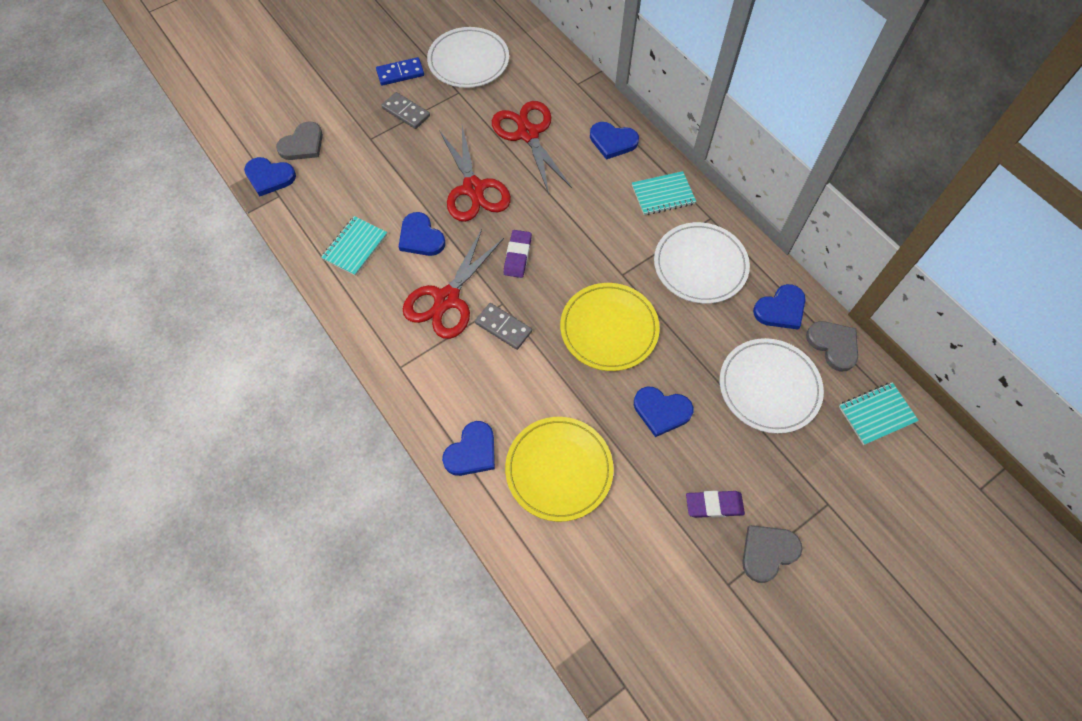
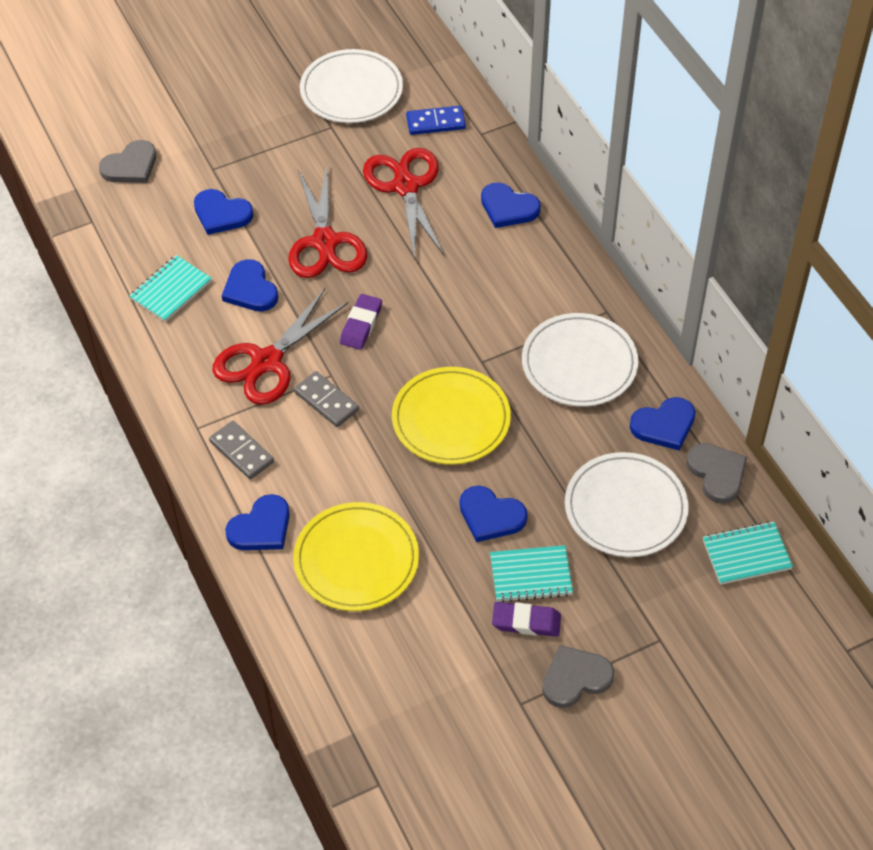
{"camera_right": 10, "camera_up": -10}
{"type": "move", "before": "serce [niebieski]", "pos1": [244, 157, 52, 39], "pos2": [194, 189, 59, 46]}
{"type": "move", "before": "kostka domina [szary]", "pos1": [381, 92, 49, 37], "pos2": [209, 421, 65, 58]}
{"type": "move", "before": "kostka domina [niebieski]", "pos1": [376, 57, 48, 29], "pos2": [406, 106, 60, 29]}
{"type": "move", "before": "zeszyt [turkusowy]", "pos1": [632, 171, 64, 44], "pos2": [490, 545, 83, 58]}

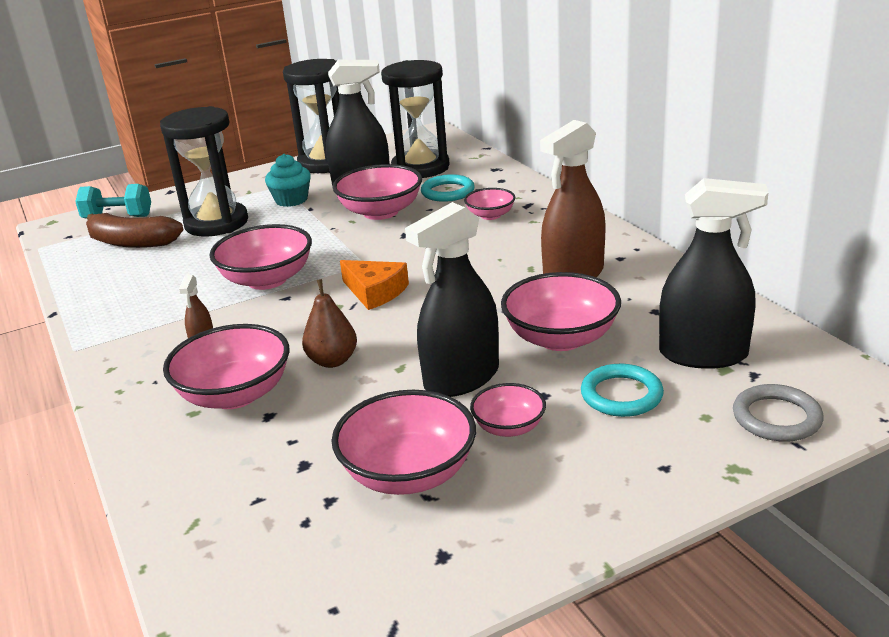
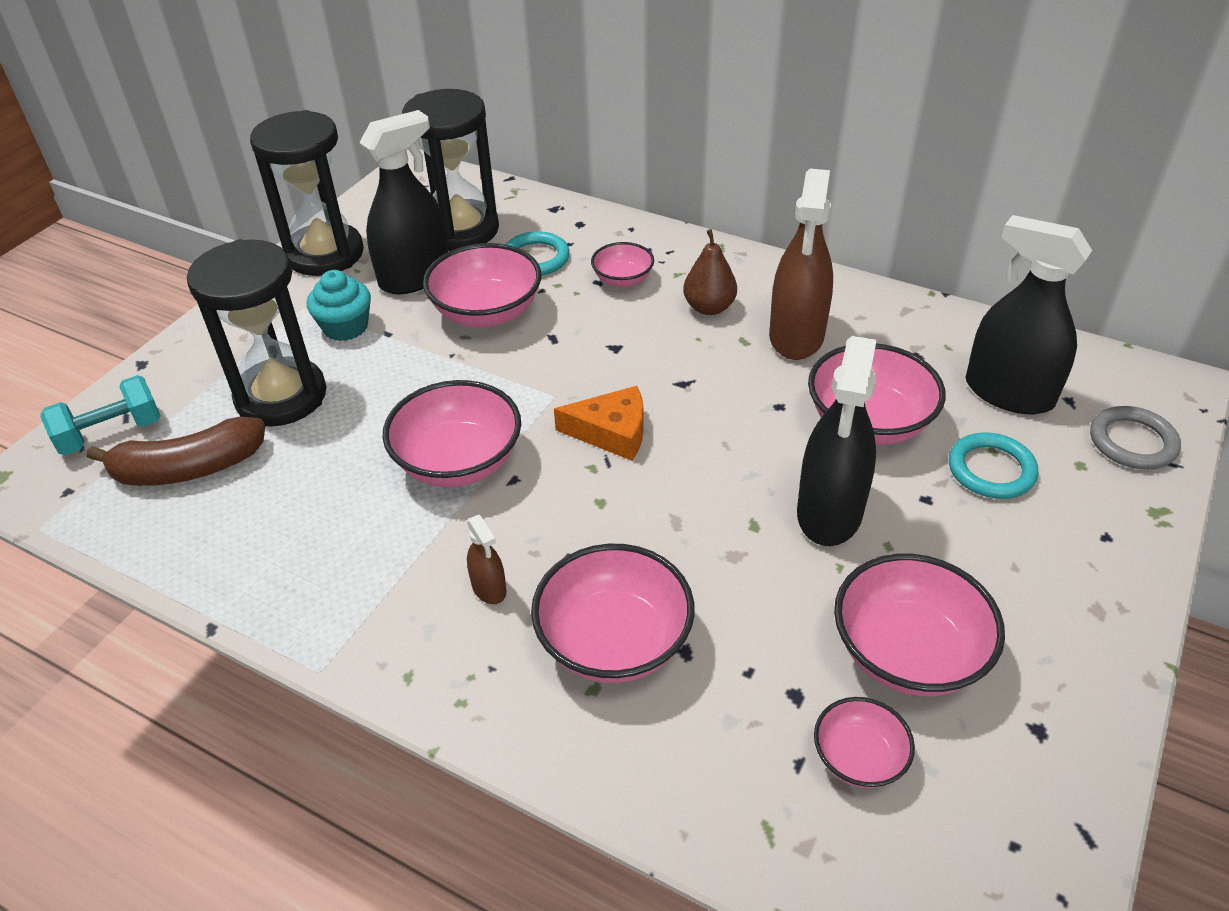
{"camera_right": -35, "camera_up": 15}
{"type": "move", "before": "gruszka [brązowy]", "pos1": [302, 279, 55, 89], "pos2": [683, 229, 54, 86]}
{"type": "move", "before": "miska [różowy]", "pos1": [470, 383, 76, 54], "pos2": [814, 697, 101, 91]}
{"type": "rotate", "before": "spryskiwacz [czarny]", "pos1": [659, 178, 110, 191], "pos2": [966, 215, 126, 199], "turn": -120}

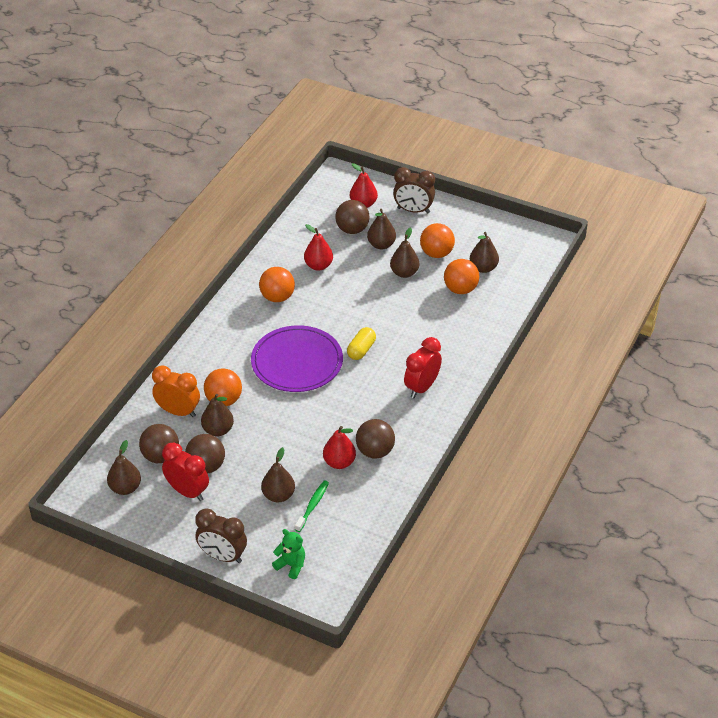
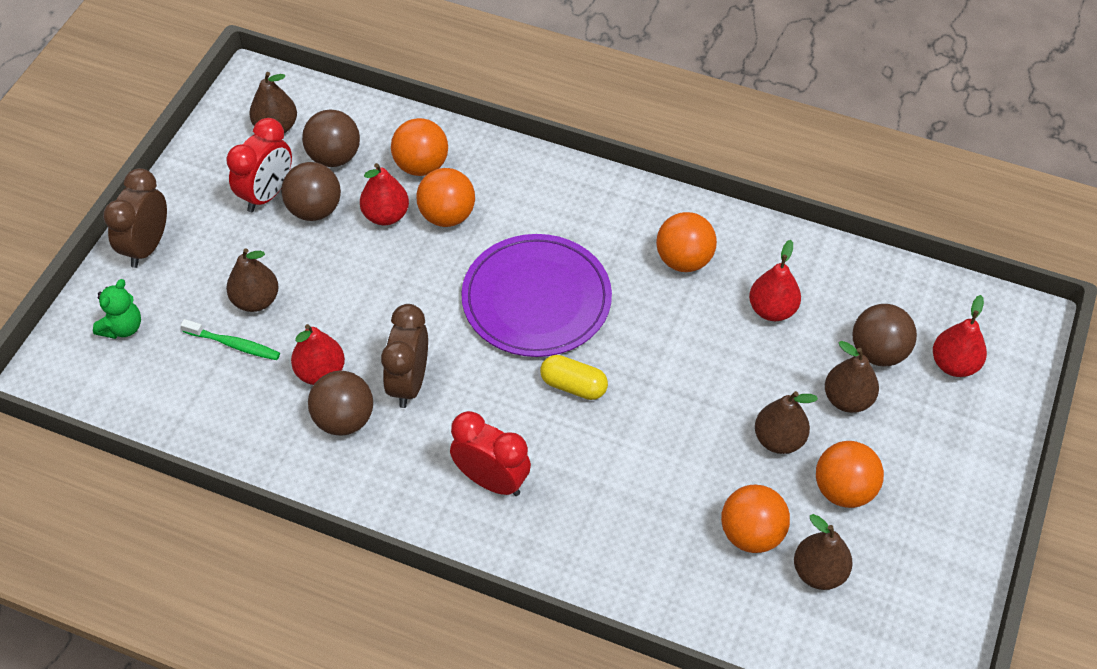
{"camera_right": 85, "camera_up": 10}
{"type": "recolor", "before": "gruszka [brązowy]", "after": "gruszka [czerwony]", "pos1": [201, 394, 33, 42], "pos2": [360, 163, 49, 62]}
{"type": "move", "before": "budzik [brązowy]", "pos1": [393, 167, 42, 47], "pos2": [381, 304, 47, 104]}
{"type": "replace", "before": "budzik [pomarańczowy]", "after": "piłka [pomarańczowy]", "pos1": [152, 365, 48, 52], "pos2": [391, 118, 57, 58]}

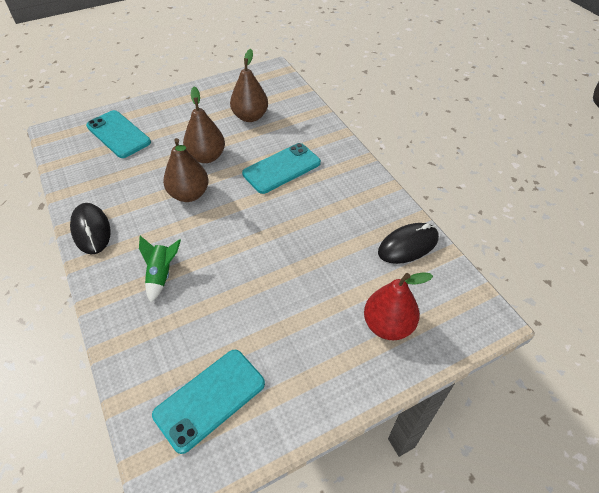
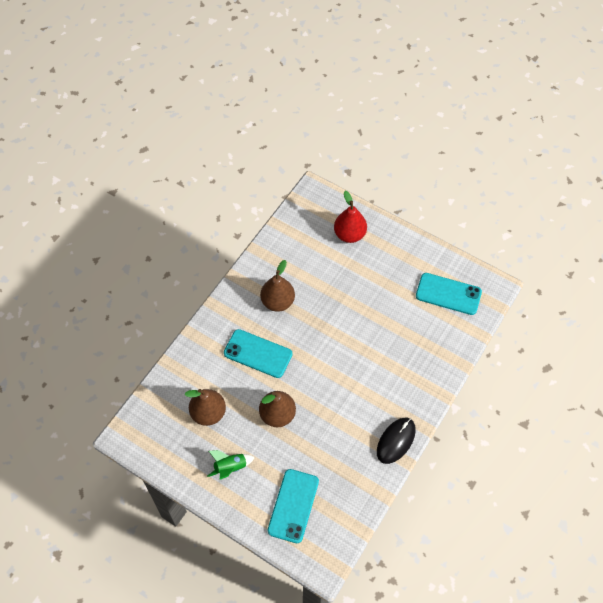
{"camera_right": -120, "camera_up": 10}
{"type": "move", "before": "rakieta [zielony]", "pos1": [139, 236, 42, 66], "pos2": [207, 450, 48, 29]}
{"type": "move", "before": "gruszka [brązowy]", "pos1": [163, 138, 46, 64], "pos2": [260, 260, 35, 52]}
{"type": "delete", "before": "myszka [czarny]", "pos1": [378, 223, 61, 41]}

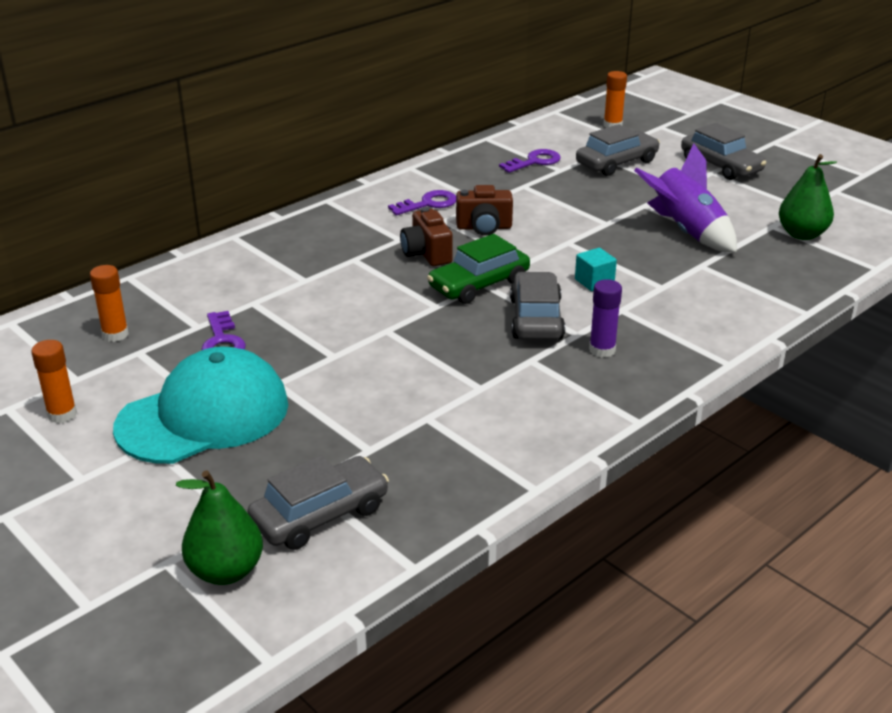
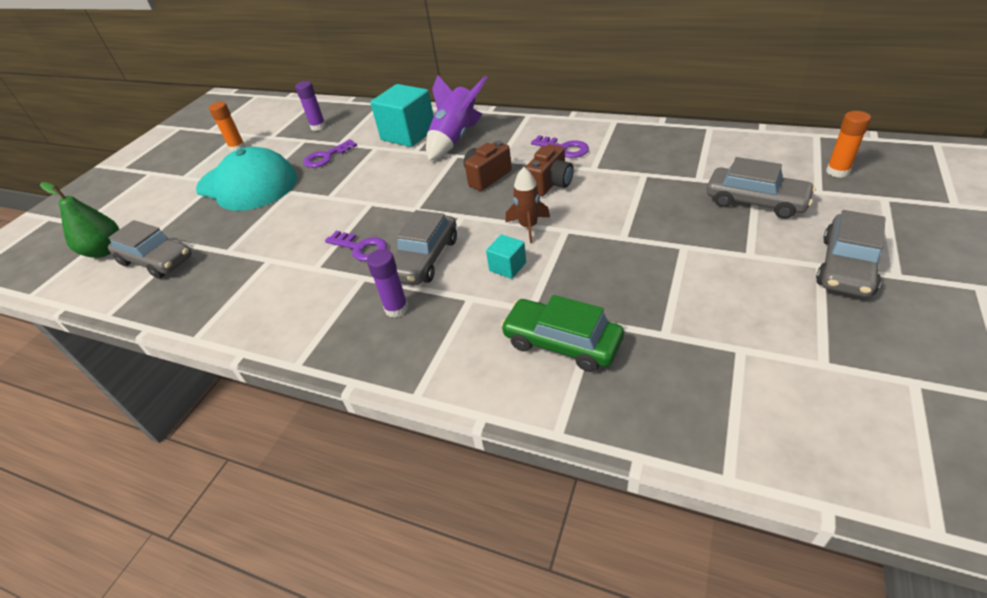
{"camera_right": 70, "camera_up": 10}
{"type": "recolor", "before": "klej w sztyfcie [pomarańczowy]", "after": "klej w sztyfcie [fioletowy]", "pos1": [90, 265, 39, 77], "pos2": [295, 81, 31, 50]}
{"type": "move", "before": "klucz [fioletowy]", "pos1": [499, 149, 62, 24], "pos2": [325, 231, 62, 30]}
{"type": "insert", "after": "sześcian [turkusowy]", "pos2": [370, 84, 64, 63]}
{"type": "rotate", "before": "samochód [szary]", "pos1": [510, 272, 55, 69], "pos2": [394, 210, 63, 75], "turn": 135}
{"type": "move", "before": "rakieta [fioletowy]", "pos1": [634, 143, 103, 110], "pos2": [426, 75, 62, 86]}
{"type": "move", "before": "samochód [zielony]", "pos1": [427, 234, 103, 70], "pos2": [501, 295, 123, 77]}
{"type": "insert", "after": "rakieta [brązowy]", "pos2": [506, 167, 44, 76]}
{"type": "rotate", "before": "aparat fotograficzny [brązowy]", "pos1": [456, 185, 57, 51], "pos2": [525, 144, 49, 52], "turn": -120}
{"type": "delete", "before": "gruszka [zielony]", "pos1": [779, 154, 58, 86]}

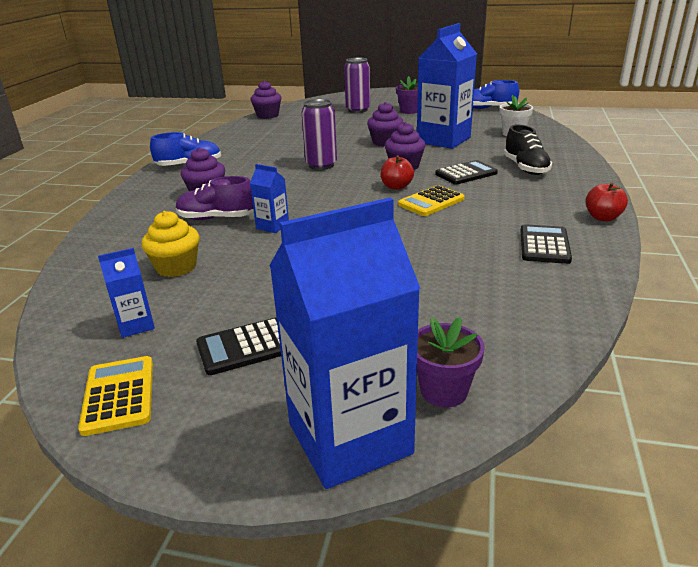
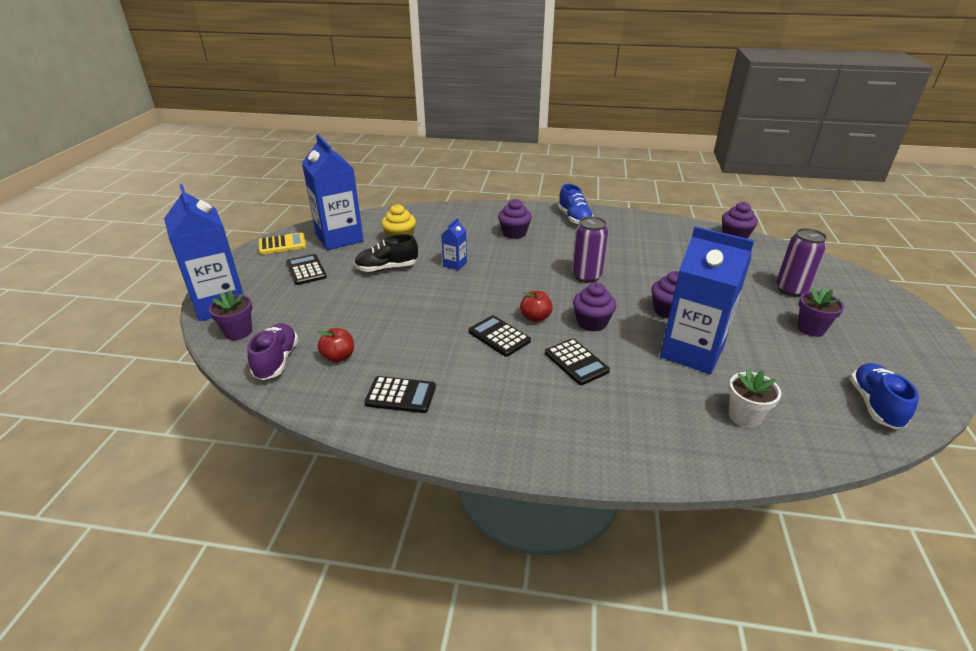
{"camera_right": 85, "camera_up": 5}
{"type": "move", "before": "but [fioletowy]", "pos1": [176, 176, 78, 44], "pos2": [248, 323, 50, 57]}
{"type": "resize", "before": "karton mleka [niebieski]", "pos1": [98, 248, 57, 90], "pos2": [302, 134, 62, 116], "scale": 2.27}
{"type": "move", "before": "jabłko [czerwony]", "pos1": [585, 182, 43, 39], "pos2": [318, 328, 36, 35]}
{"type": "move", "before": "but [czarny]", "pos1": [504, 125, 48, 50], "pos2": [354, 234, 64, 38]}
{"type": "recolor", "before": "kalkulator [żółty]", "after": "kalkulator [czarny]", "pos1": [398, 185, 67, 31], "pos2": [468, 315, 63, 42]}

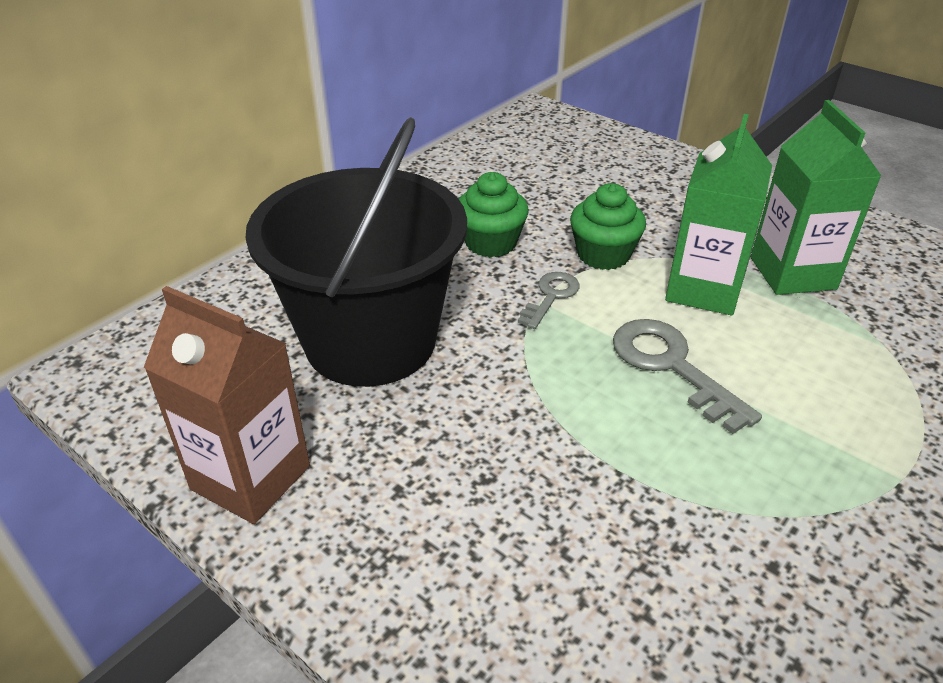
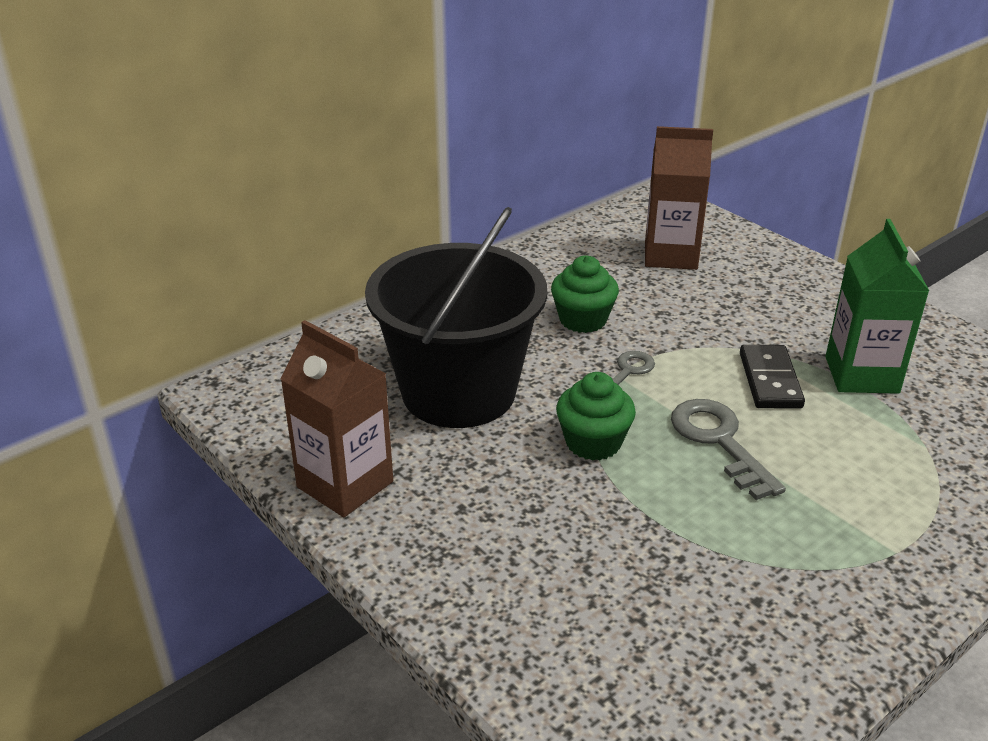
{"camera_right": 10, "camera_up": -5}
{"type": "move", "before": "muffinka [zielony]", "pos1": [570, 183, 76, 87], "pos2": [556, 372, 80, 89]}
{"type": "insert", "after": "karton mleka [brązowy]", "pos2": [645, 126, 68, 144]}
{"type": "replace", "before": "karton mleka [zielony]", "after": "kostka domina [czarny]", "pos1": [665, 114, 107, 201], "pos2": [740, 345, 65, 64]}

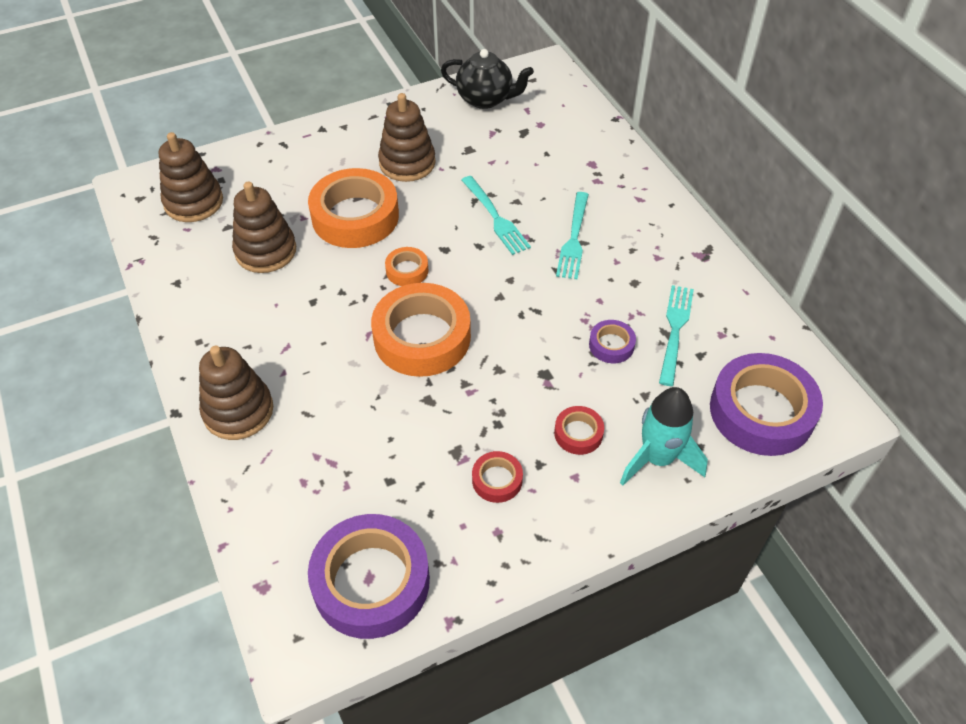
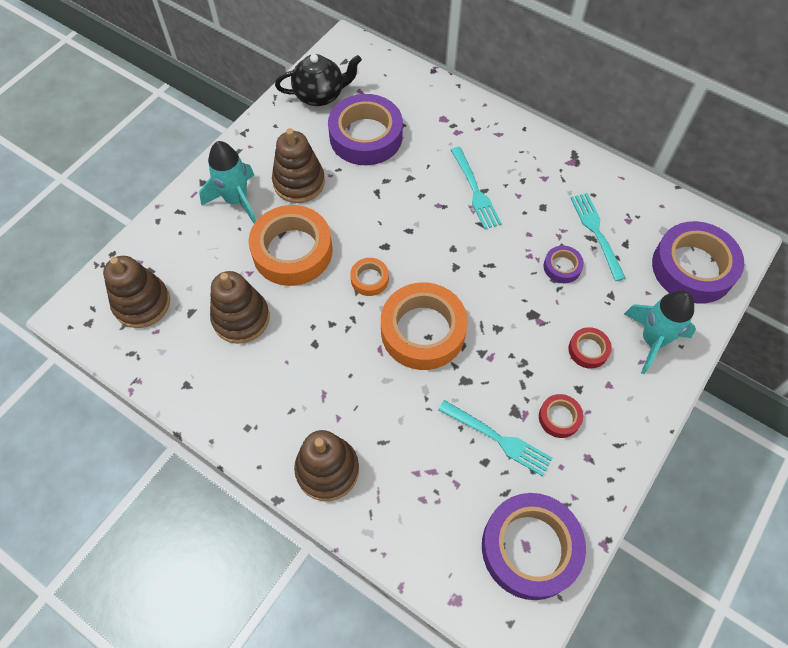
{"camera_right": -30, "camera_up": 10}
{"type": "insert", "after": "rakieta [turkusowy]", "pos2": [199, 141, 57, 82]}
{"type": "insert", "after": "taśma klejąca [fioletowy]", "pos2": [328, 94, 75, 71]}
{"type": "move", "before": "widelec [turkusowy]", "pos1": [461, 176, 70, 79], "pos2": [438, 400, 115, 76]}

